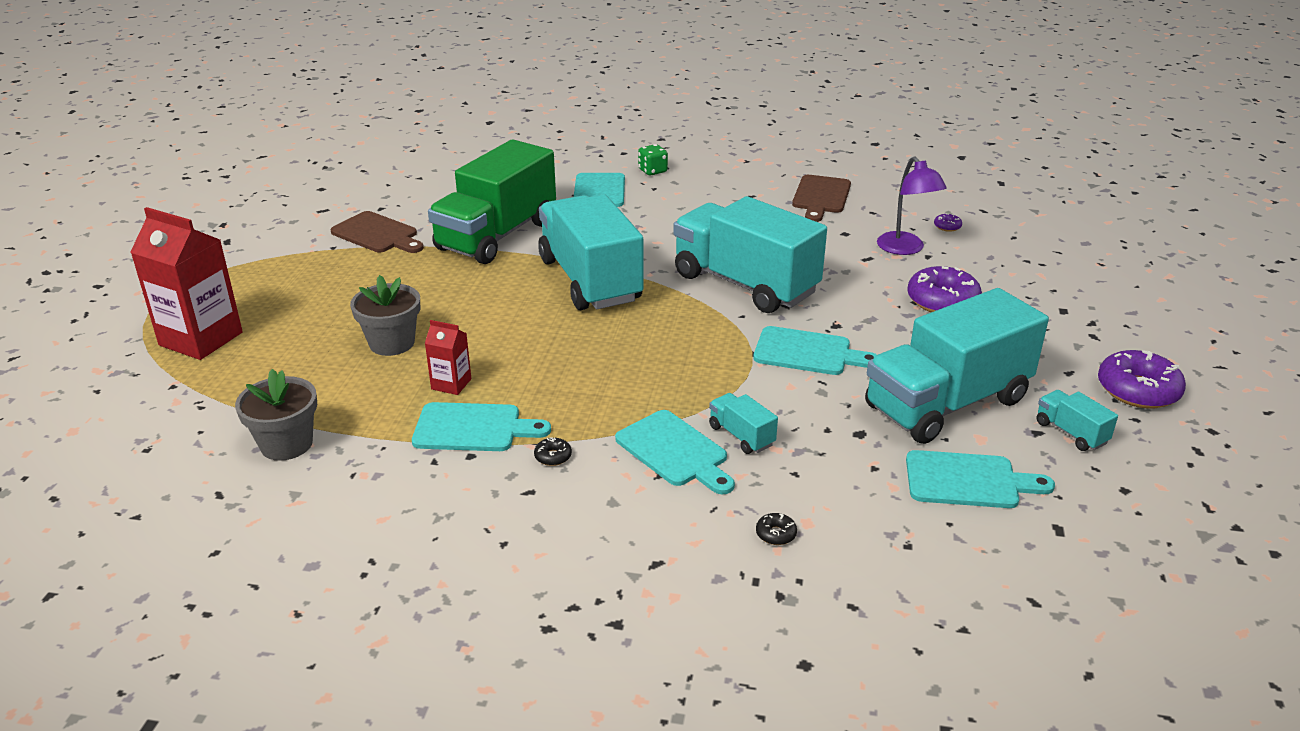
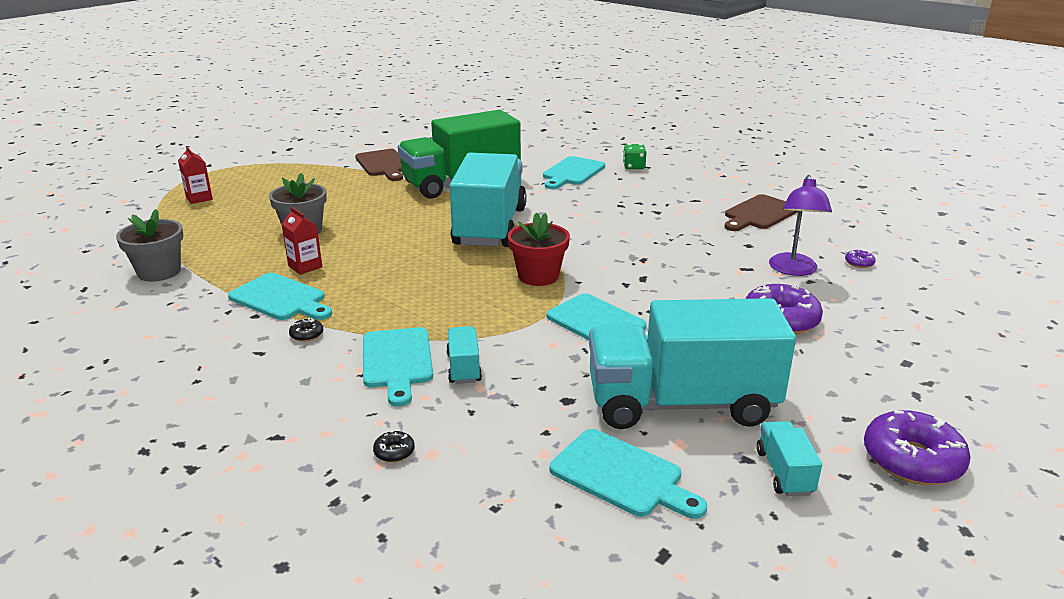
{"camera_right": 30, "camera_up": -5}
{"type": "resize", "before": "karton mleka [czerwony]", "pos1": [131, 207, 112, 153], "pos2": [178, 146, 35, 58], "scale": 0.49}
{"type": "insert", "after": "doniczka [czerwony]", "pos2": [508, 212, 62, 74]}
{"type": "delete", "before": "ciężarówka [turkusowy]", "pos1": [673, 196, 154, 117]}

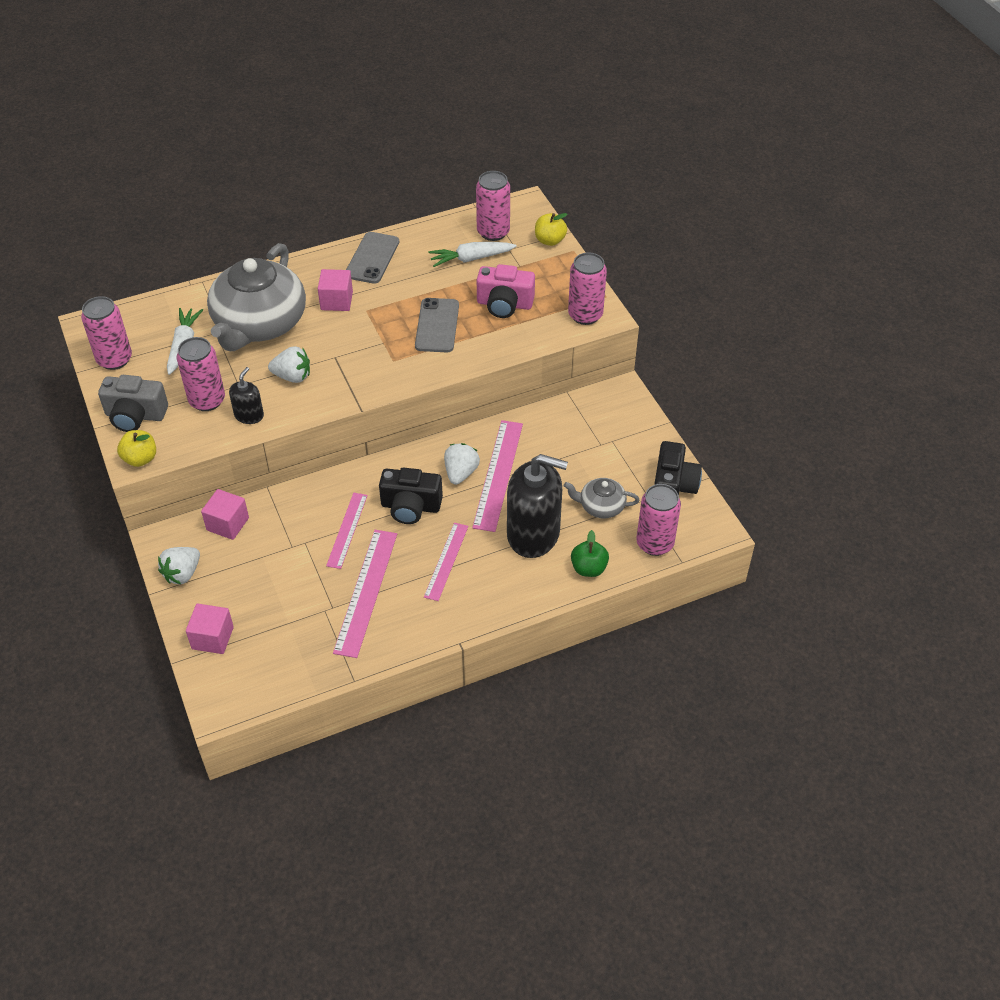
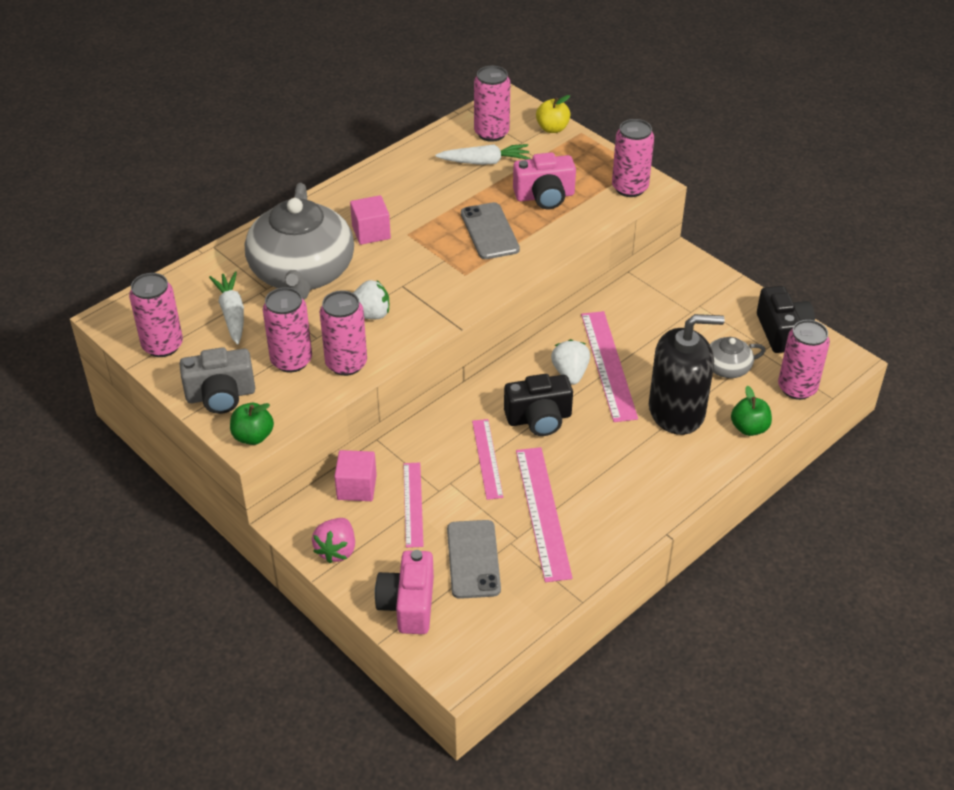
{"camera_right": -20, "camera_up": -5}
{"type": "recolor", "before": "jabłko [żółty]", "after": "jabłko [zielony]", "pos1": [117, 430, 39, 37], "pos2": [230, 403, 44, 42]}
{"type": "recolor", "before": "truskawka [biały]", "after": "truskawka [różowy]", "pos1": [158, 547, 42, 37], "pos2": [312, 518, 43, 45]}
{"type": "replace", "before": "dozownik mydła [czarny]", "after": "puszka [różowy]", "pos1": [229, 367, 35, 57], "pos2": [320, 291, 47, 85]}
{"type": "replace", "before": "sześcian [różowy]", "after": "aparat fotograficzny [różowy]", "pos1": [186, 604, 48, 50], "pos2": [375, 550, 59, 84]}
{"type": "move", "before": "linijka [różowy]", "pos1": [424, 523, 44, 78], "pos2": [404, 463, 20, 85]}
{"type": "rotate", "before": "marchewka [biały]", "pos1": [428, 242, 89, 25], "pos2": [435, 144, 96, 21], "turn": -150}
{"type": "move", "before": "telefon [szary]", "pos1": [346, 232, 53, 52], "pos2": [447, 520, 54, 79]}

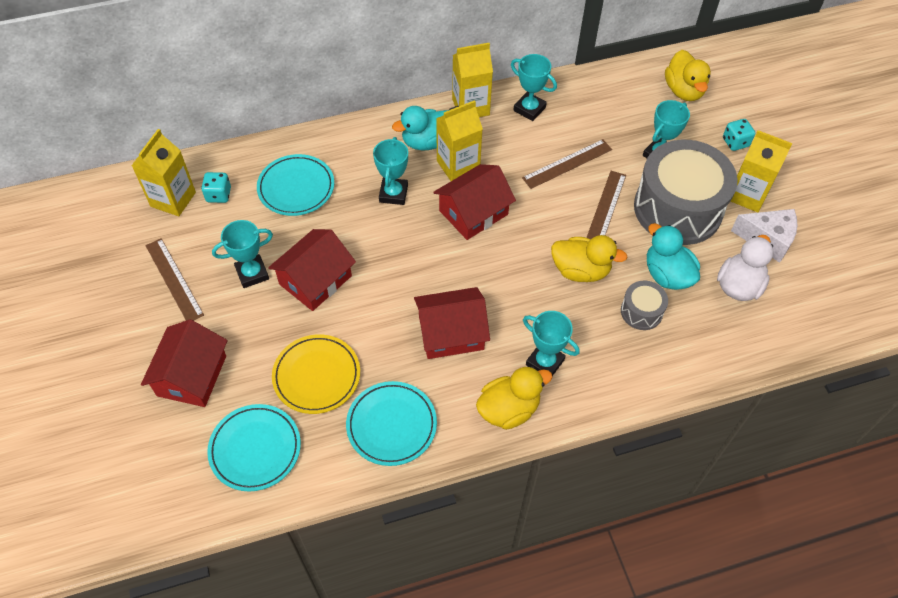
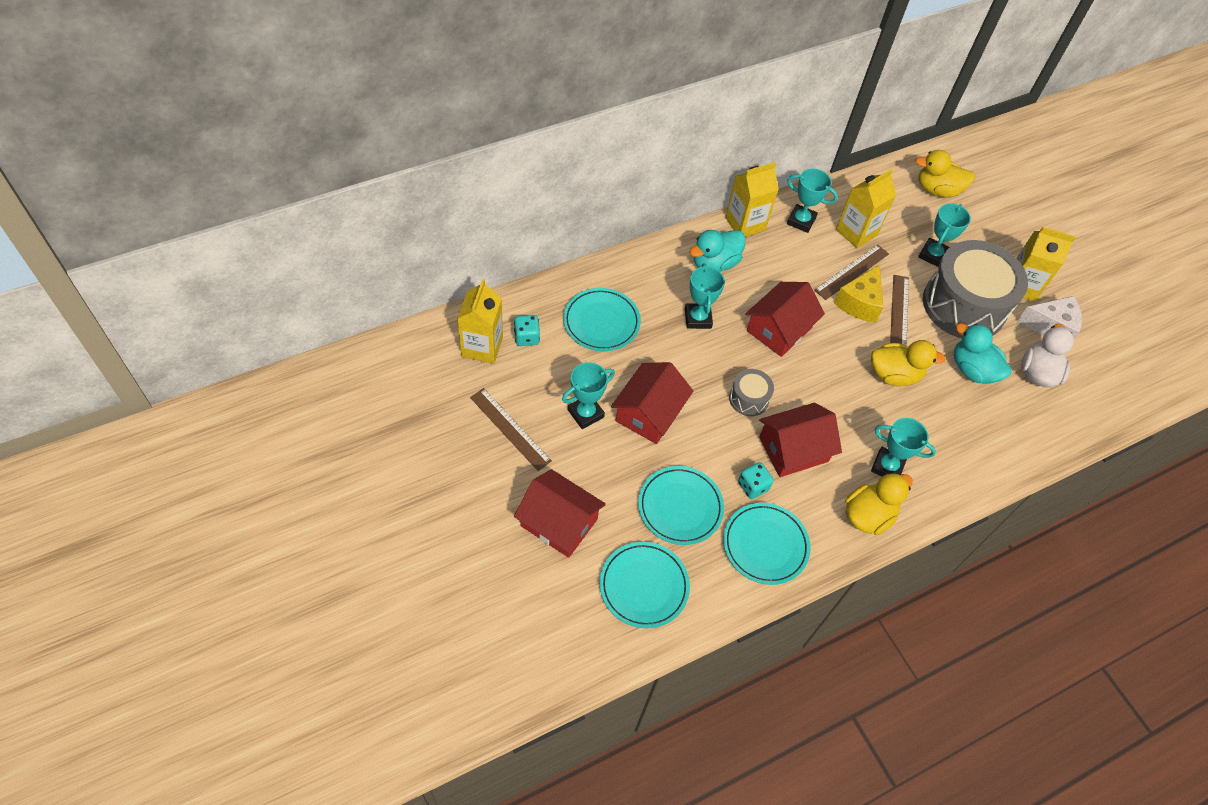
{"camera_right": -15, "camera_up": 0}
{"type": "rotate", "before": "domek [czerwony]", "pos1": [141, 319, 87, 88], "pos2": [514, 469, 92, 89], "turn": -60}
{"type": "recolor", "before": "talerz [żółty]", "after": "talerz [turkusowy]", "pos1": [272, 334, 88, 80], "pos2": [638, 466, 86, 79]}
{"type": "move", "before": "bęben [szary]", "pos1": [621, 280, 47, 50], "pos2": [729, 369, 45, 47]}
{"type": "move", "before": "kostka do gry [turkusowy]", "pos1": [723, 119, 32, 32], "pos2": [738, 462, 36, 37]}
{"type": "insert", "after": "ser [żółty]", "pos2": [834, 265, 50, 58]}
{"type": "move", "before": "karton mleka [żółty]", "pos1": [436, 100, 47, 81], "pos2": [836, 169, 60, 79]}
{"type": "rotate", "before": "kaczka [żółty]", "pos1": [665, 50, 46, 51], "pos2": [915, 150, 60, 47], "turn": 120}

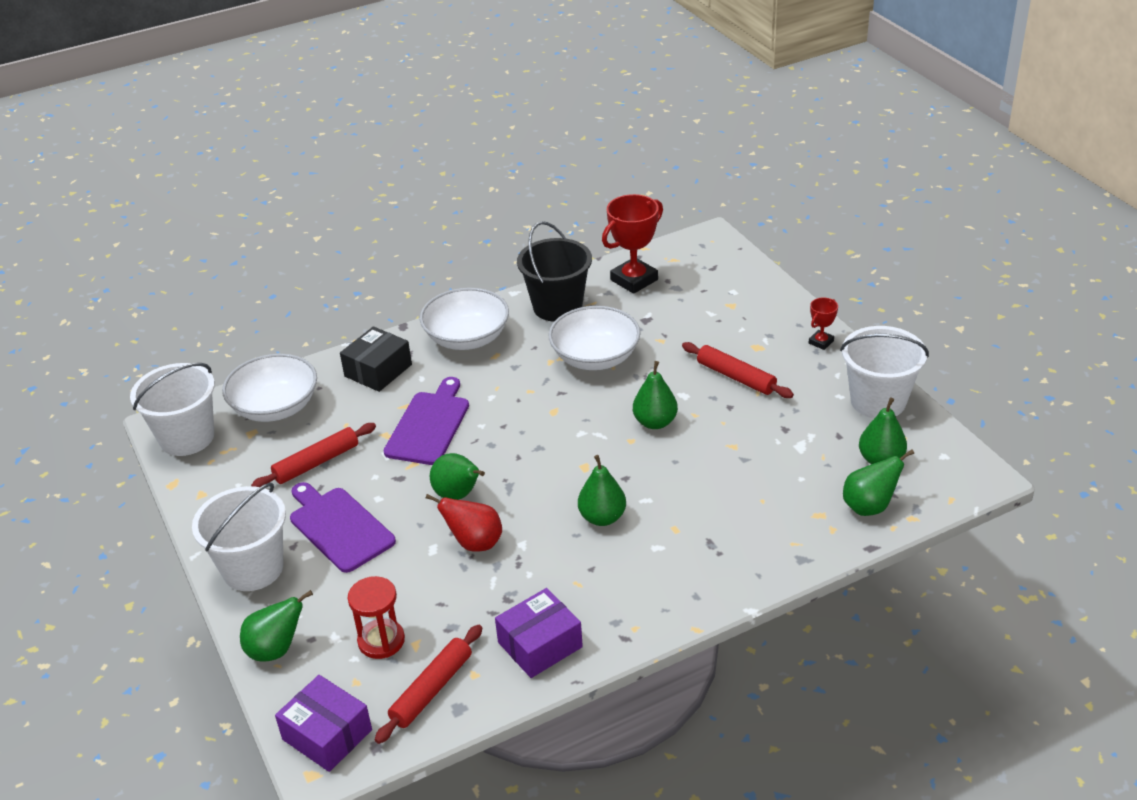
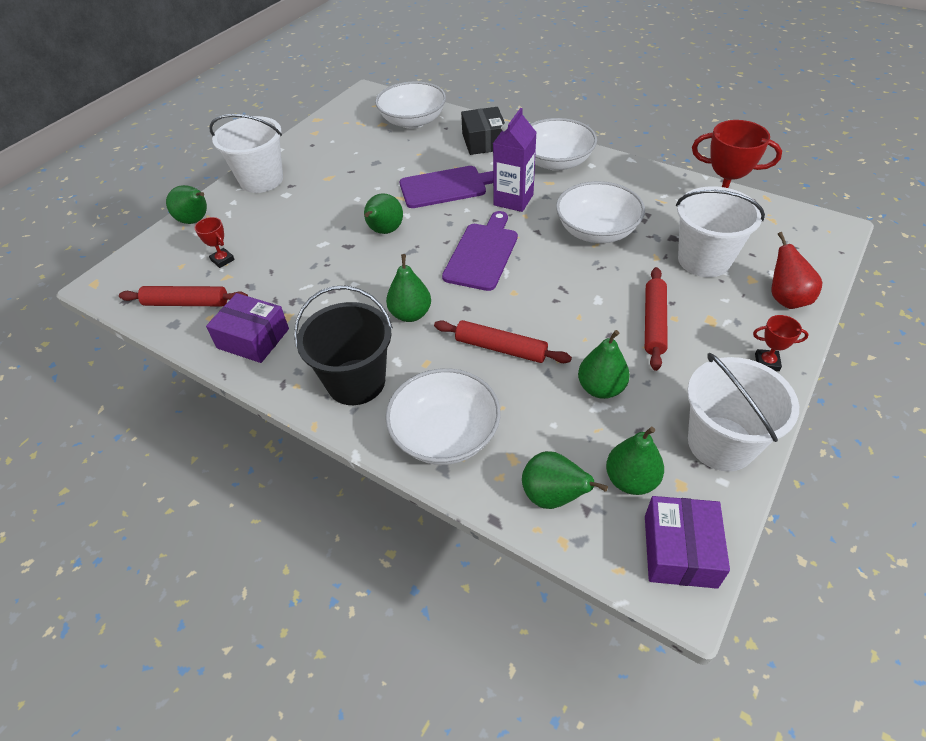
{"camera_right": 60, "camera_up": 10}
{"type": "replace", "before": "klepsydra [czerwony]", "after": "puchar [czerwony]", "pos1": [347, 576, 58, 83], "pos2": [195, 217, 40, 51]}
{"type": "move", "before": "wiadro [czarny]", "pos1": [517, 221, 75, 101], "pos2": [294, 285, 99, 120]}
{"type": "insert", "after": "miska [biały]", "pos2": [385, 368, 116, 97]}
{"type": "move", "before": "wałek do ciasta [czerwony]", "pos1": [251, 423, 125, 64], "pos2": [434, 320, 138, 43]}
{"type": "move", "before": "deska do krojenia [fioletowy]", "pos1": [290, 482, 106, 91], "pos2": [442, 211, 76, 80]}
{"type": "rotate", "before": "pudełko [czarny]", "pos1": [340, 326, 72, 66], "pos2": [461, 107, 44, 48], "turn": 75}
{"type": "insert", "after": "karton mleka [fioletowy]", "pos2": [493, 108, 44, 104]}
{"type": "move", "before": "gruszka [zielony]", "pos1": [633, 361, 45, 68], "pos2": [578, 330, 52, 69]}
{"type": "move", "before": "pudełko [fioletowy]", "pos1": [275, 675, 97, 97], "pos2": [645, 496, 85, 93]}
{"type": "move", "before": "wiadro [biały]", "pos1": [130, 363, 85, 93], "pos2": [676, 186, 89, 91]}
{"type": "move", "before": "gruszka [czerwony]", "pos1": [426, 494, 76, 58], "pos2": [771, 232, 51, 77]}

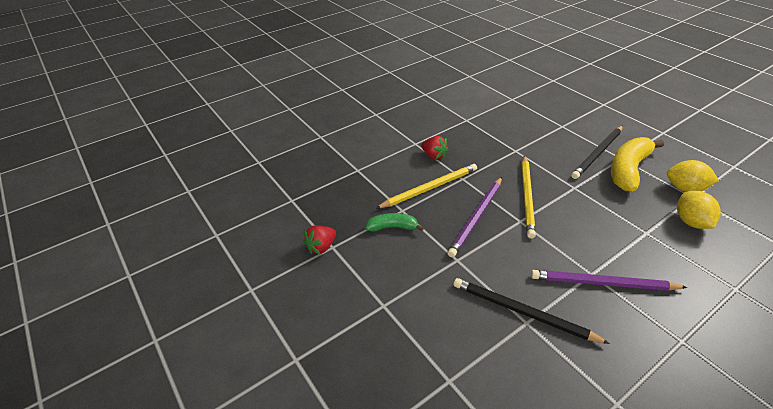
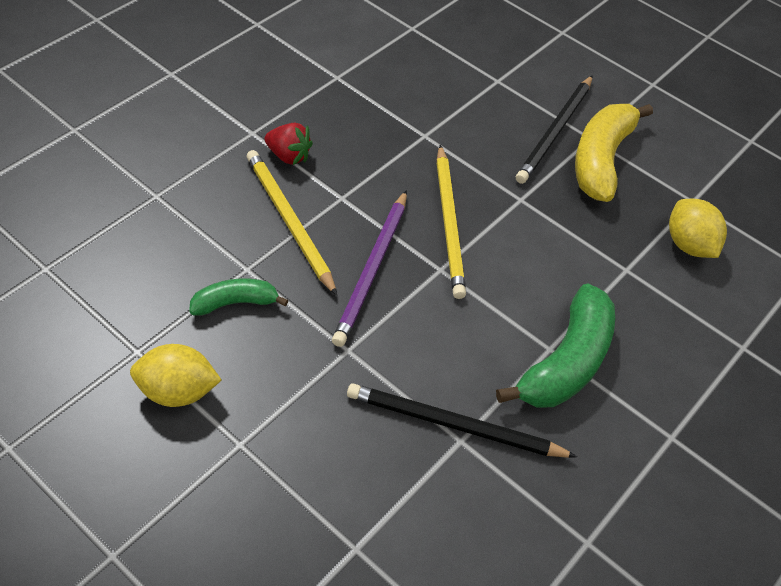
{"camera_right": -20, "camera_up": 10}
{"type": "move", "before": "cytryna [żółty]", "pos1": [667, 160, 52, 32], "pos2": [130, 344, 91, 63]}
{"type": "rotate", "before": "ołówek [żółty]", "pos1": [375, 164, 102, 45], "pos2": [247, 150, 90, 146], "turn": -75}
{"type": "replace", "before": "ołówek [fioletowy]", "after": "banan [zielony]", "pos1": [531, 270, 156, 21], "pos2": [496, 283, 119, 124]}
{"type": "delete", "before": "truskawka [czerwony]", "pos1": [303, 225, 33, 30]}

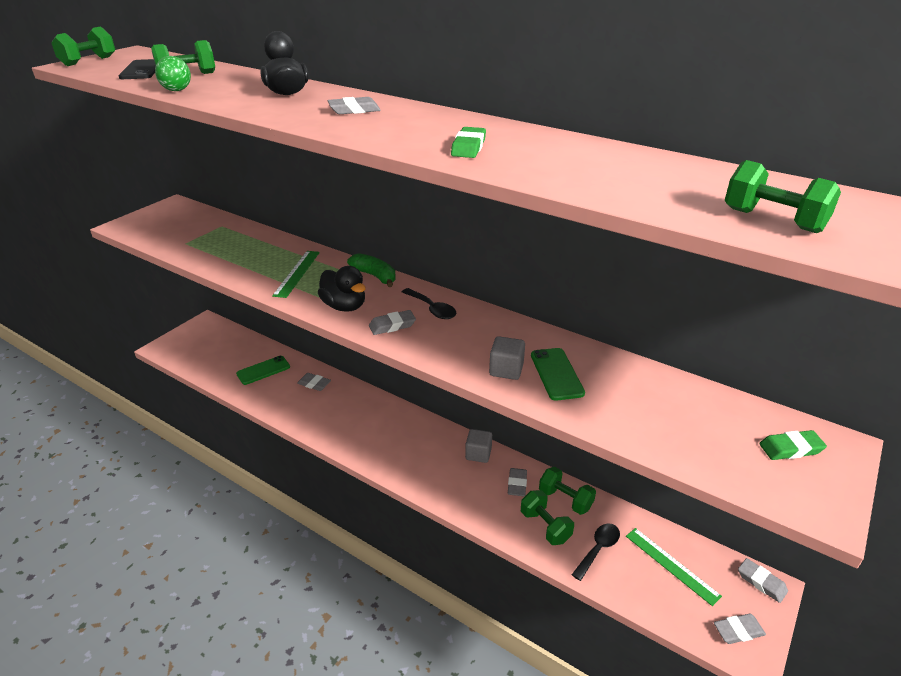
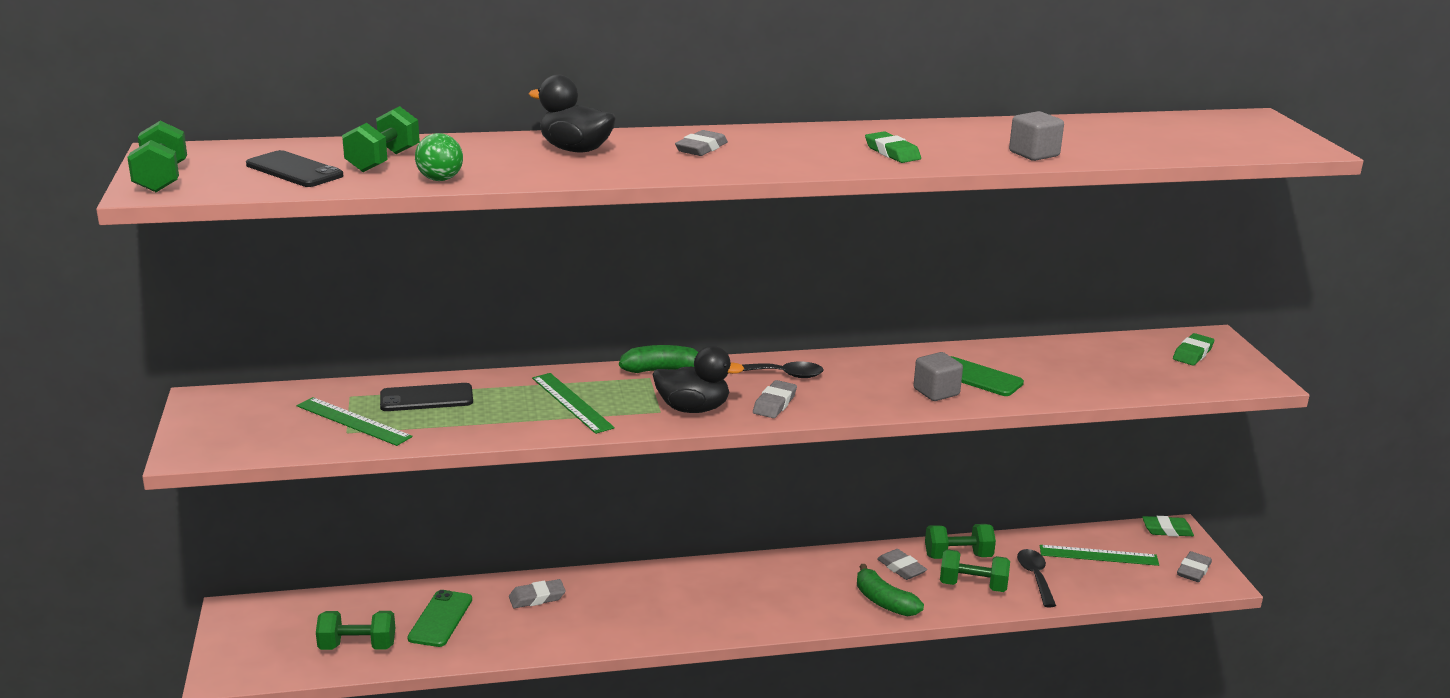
{"camera_right": -45, "camera_up": -10}
{"type": "insert", "after": "linijka [zielony]", "pos2": [297, 397, 116, 49]}
{"type": "move", "before": "hantel [zielony]", "pos1": [725, 160, 116, 73], "pos2": [316, 611, 79, 39]}
{"type": "insert", "after": "telefon [czarny]", "pos2": [380, 383, 93, 28]}
{"type": "insert", "after": "banan [zielony]", "pos2": [857, 564, 67, 52]}
{"type": "move", "before": "sześcian [szary]", "pos1": [465, 429, 27, 34], "pos2": [1009, 111, 55, 50]}
{"type": "recolor", "before": "gumka do mazania [szary]", "after": "gumka do mazania [zielony]", "pos1": [738, 558, 50, 45], "pos2": [1142, 516, 52, 21]}

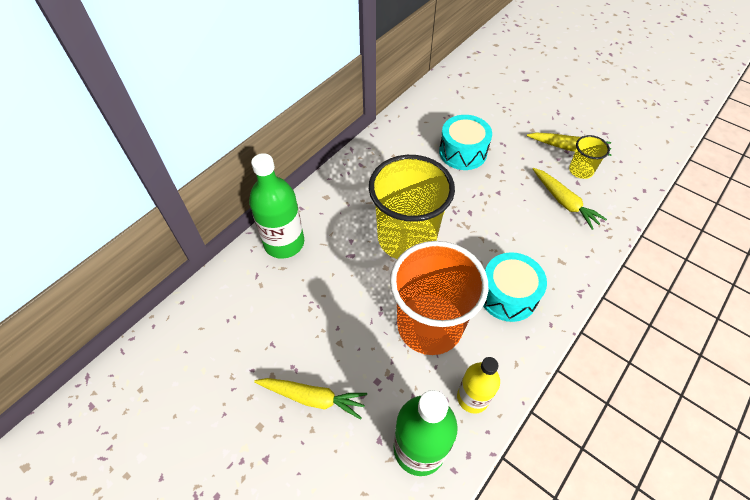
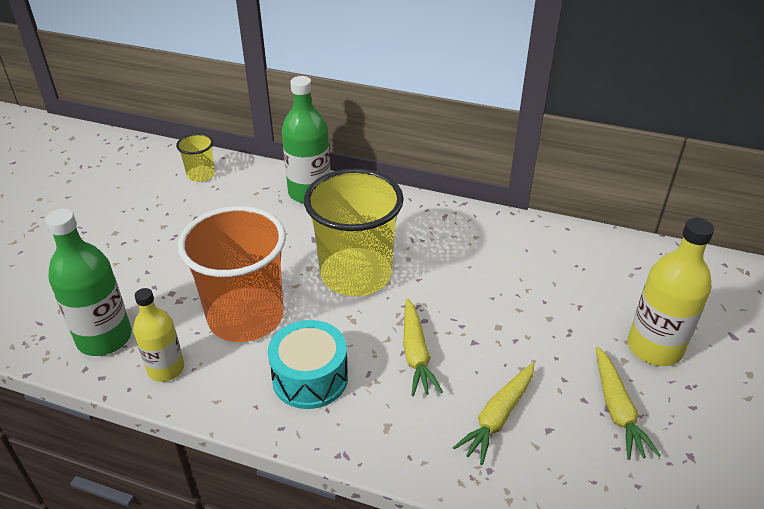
{"camera_right": 70, "camera_up": -15}
{"type": "move", "before": "szklanka [żółty]", "pos1": [569, 135, 41, 44], "pos2": [176, 133, 39, 49]}
{"type": "move", "before": "marchewka [żółty]", "pos1": [254, 378, 113, 42], "pos2": [403, 298, 40, 98]}
{"type": "insert", "after": "butelka [żółty]", "pos2": [628, 218, 86, 148]}
{"type": "delete", "before": "bęben [turkusowy]", "pos1": [439, 115, 53, 55]}

